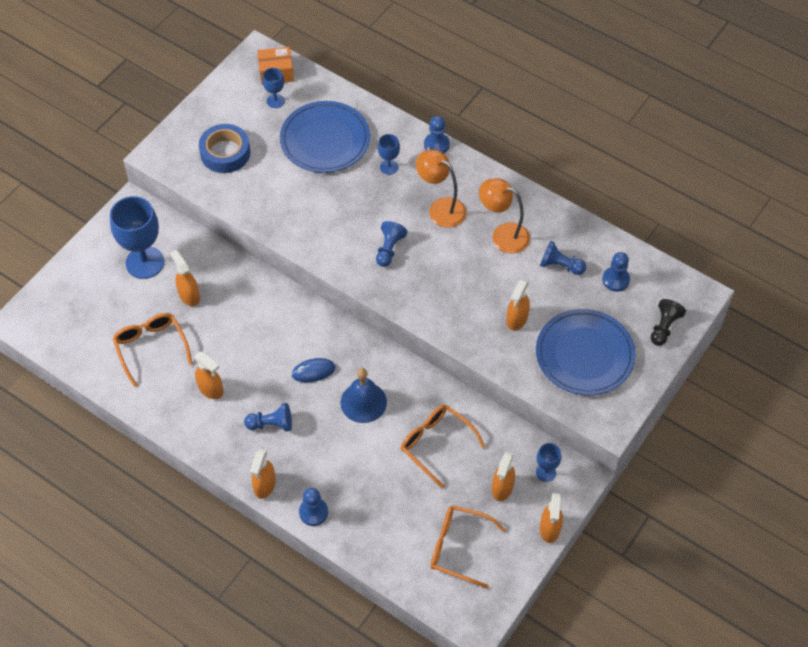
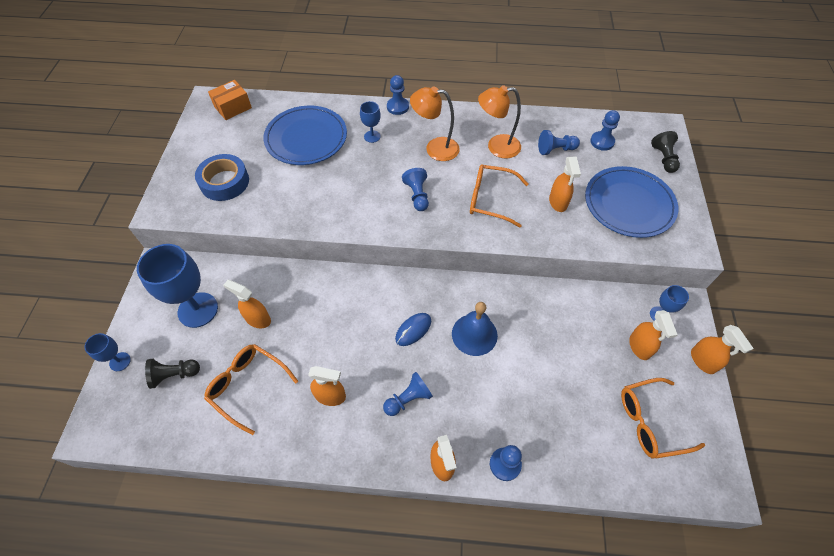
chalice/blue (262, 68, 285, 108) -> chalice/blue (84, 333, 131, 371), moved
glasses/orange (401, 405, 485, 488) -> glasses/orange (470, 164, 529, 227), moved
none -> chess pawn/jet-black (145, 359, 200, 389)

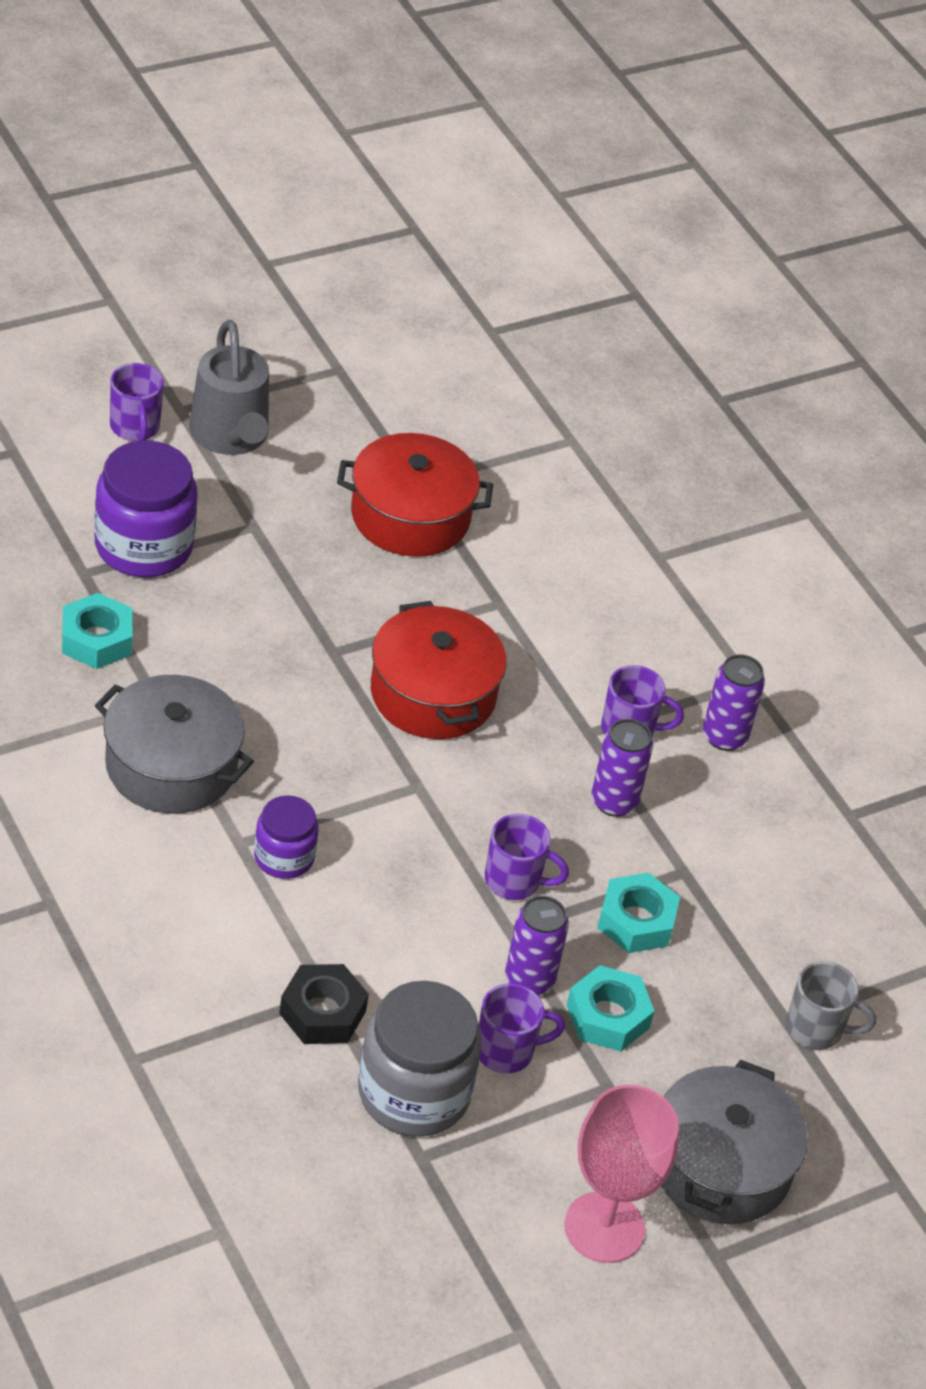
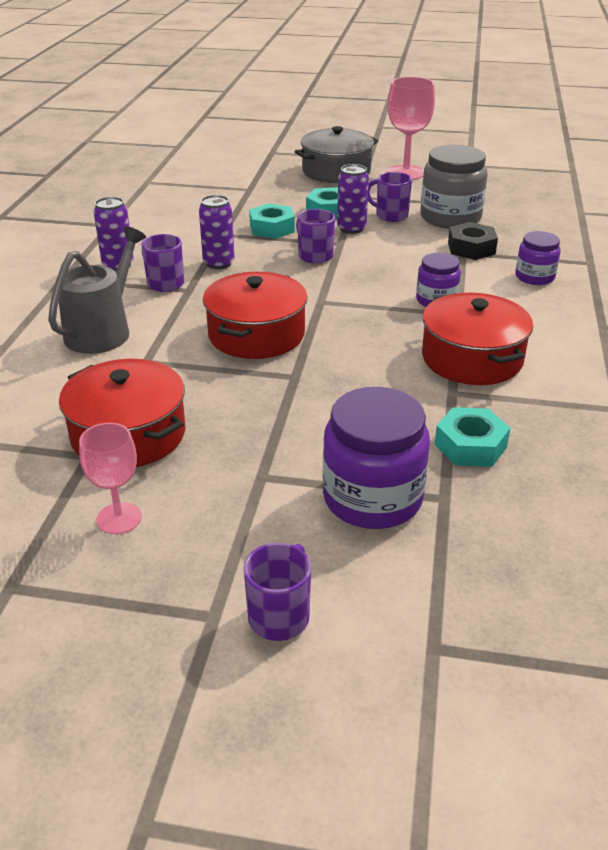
cooking pot/ash-grey (95, 675, 254, 814) -> cooking pot/scarlet (422, 293, 533, 385)
watering pot/ash-grey (189, 320, 269, 455) -> watering pot/ash-grey (48, 226, 146, 354), moved
tea mug/ash-grey (786, 961, 876, 1050) -> none
none -> chalice/pink (79, 423, 142, 534)
none -> jar/royal purple (515, 231, 561, 285)

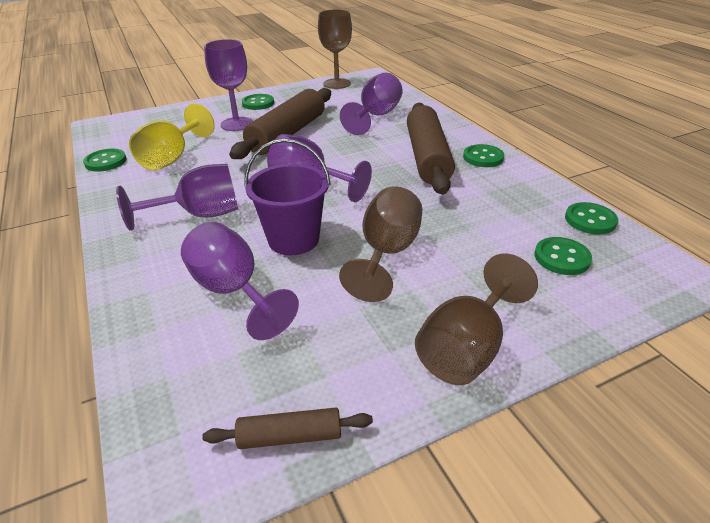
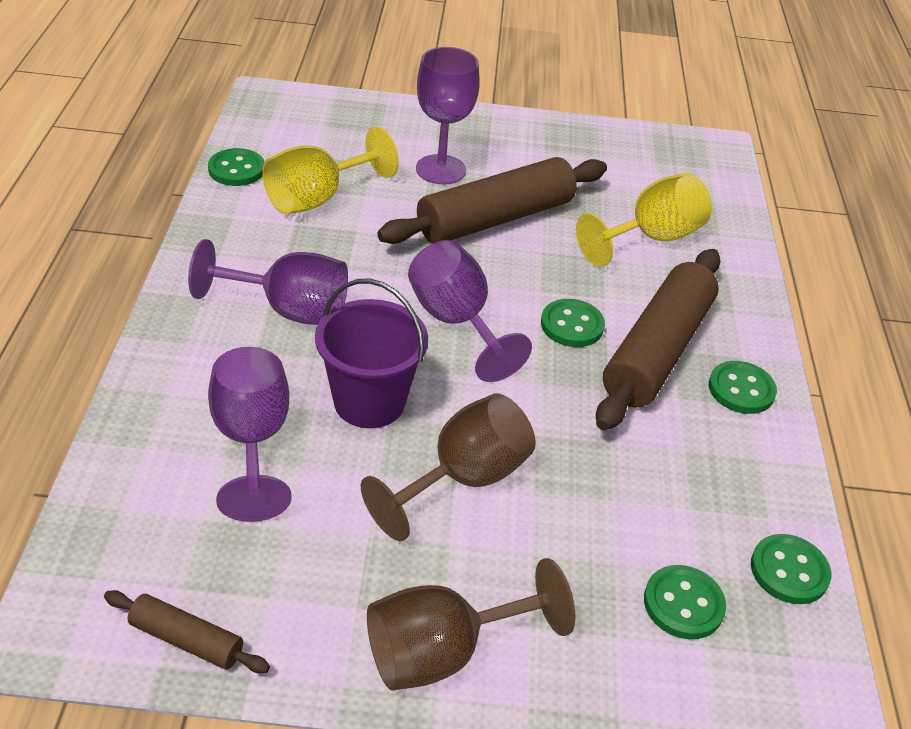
sewing button/green (242, 94, 274, 110) -> sewing button/green (541, 299, 605, 347), moved
chalice/brown (318, 10, 352, 89) -> none
chalice/royal purple (340, 73, 403, 135) -> chalice/bright yellow (576, 173, 712, 267)

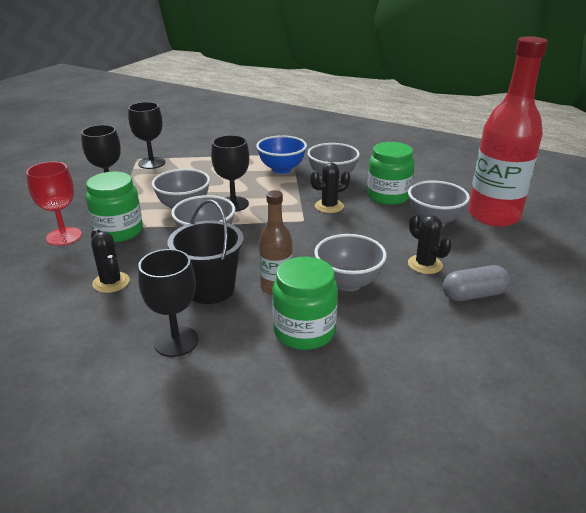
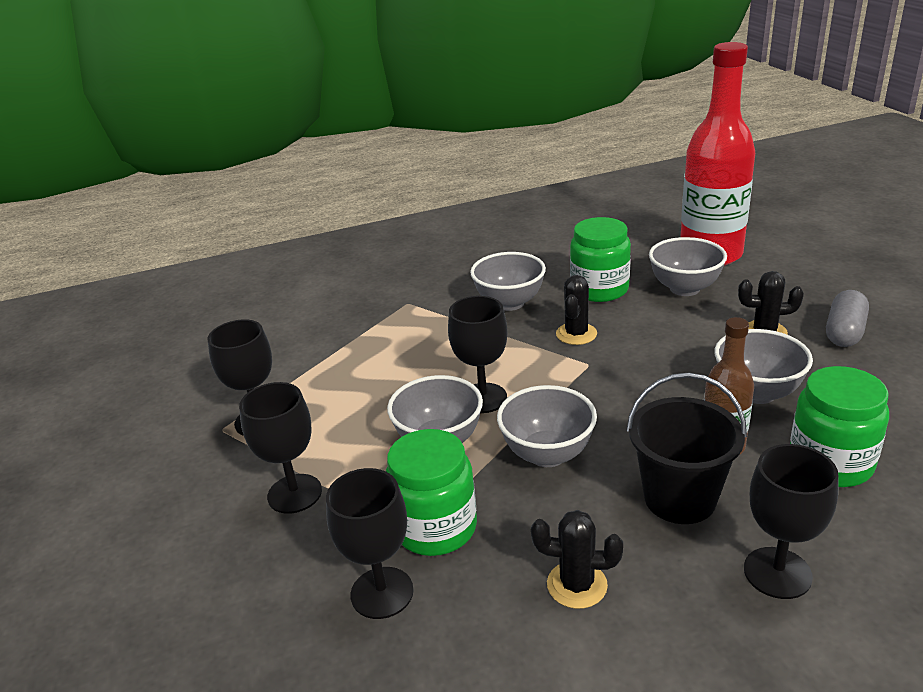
chalice/scarlet (26, 162, 82, 246) -> chalice/jet-black (326, 468, 414, 619)
serving bowl/blue (256, 135, 307, 174) -> none

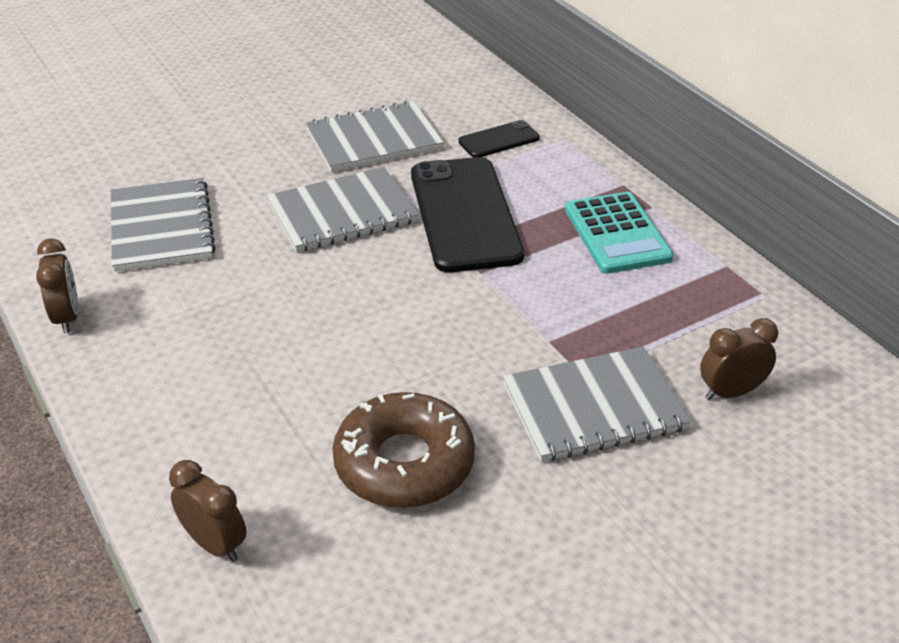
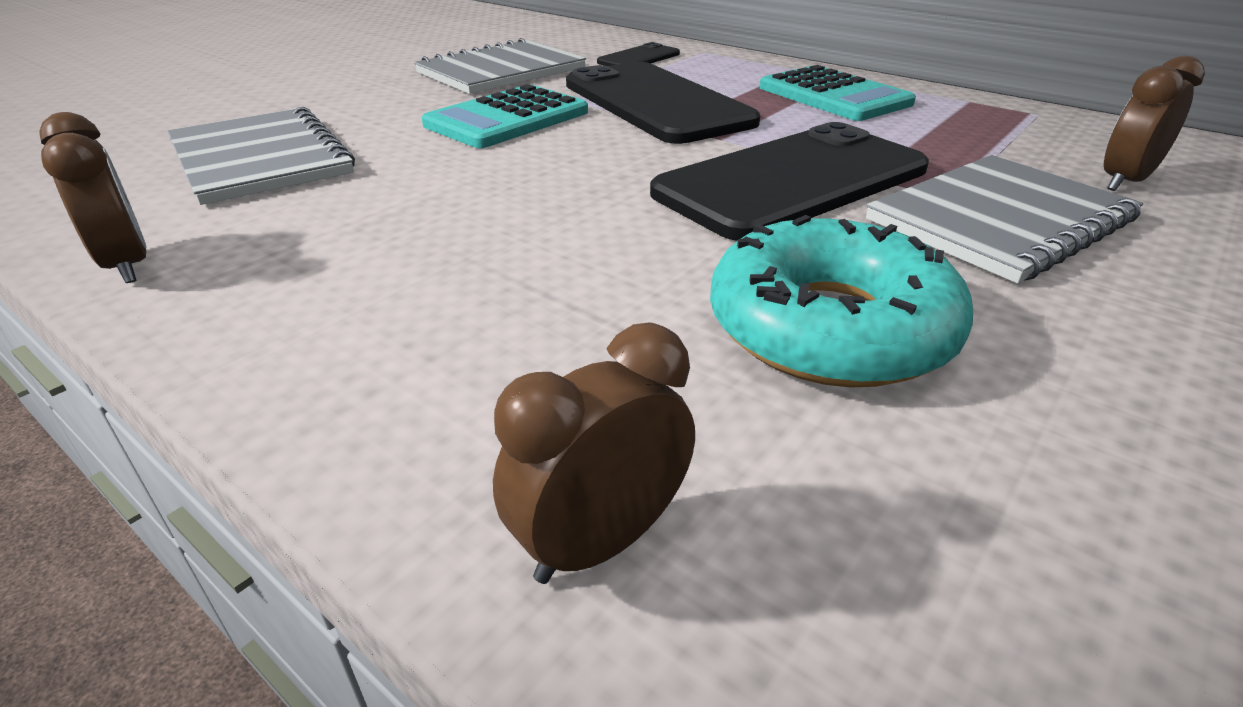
alarm clock/brown (169, 460, 247, 562) -> alarm clock/brown (493, 322, 695, 584), 60 degrees counterclockwise
notebook/ash-grey (267, 167, 418, 253) -> adding machine/aqua (422, 84, 588, 148)
doughnut/brown (332, 392, 475, 508) -> doughnut/aqua (710, 215, 973, 387)
none -> phone/jet-black (650, 122, 929, 241)

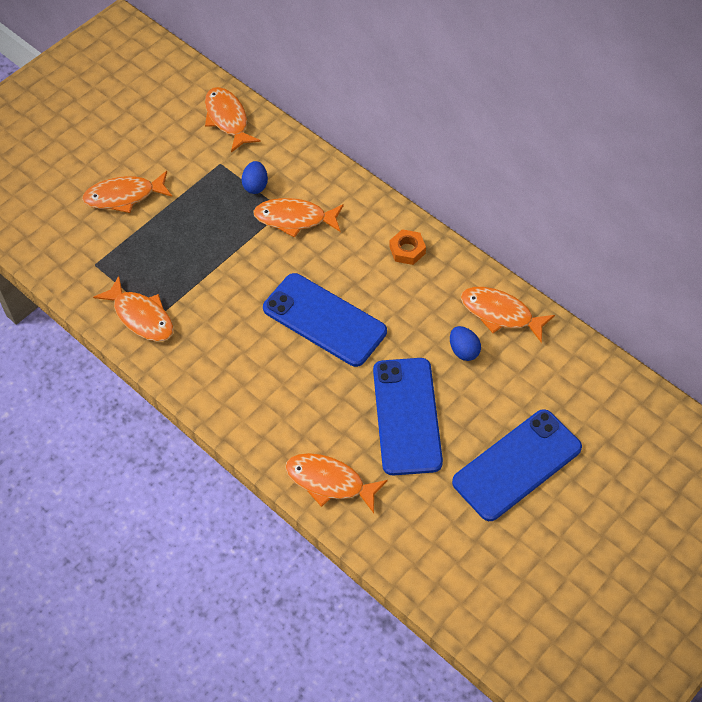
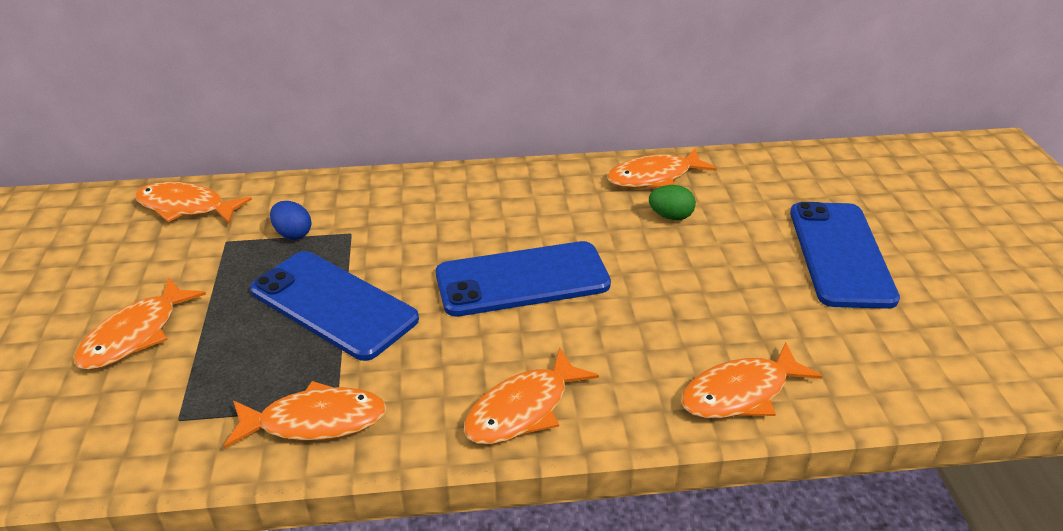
toy fish/orange (253, 198, 344, 238) -> toy fish/orange (464, 347, 599, 444), moved
phone/blue (373, 358, 443, 476) -> phone/blue (250, 251, 419, 361), moved
hex nut/orange (389, 229, 426, 265) -> none
egg shape/blue (450, 326, 481, 361) -> egg shape/green (649, 185, 696, 220)

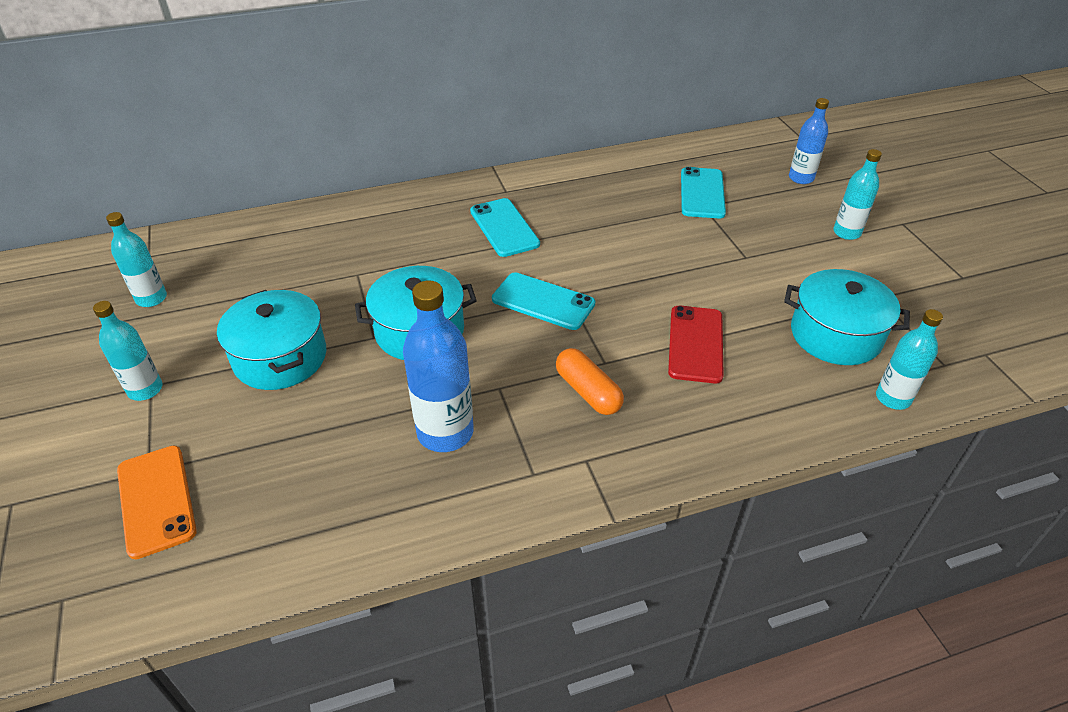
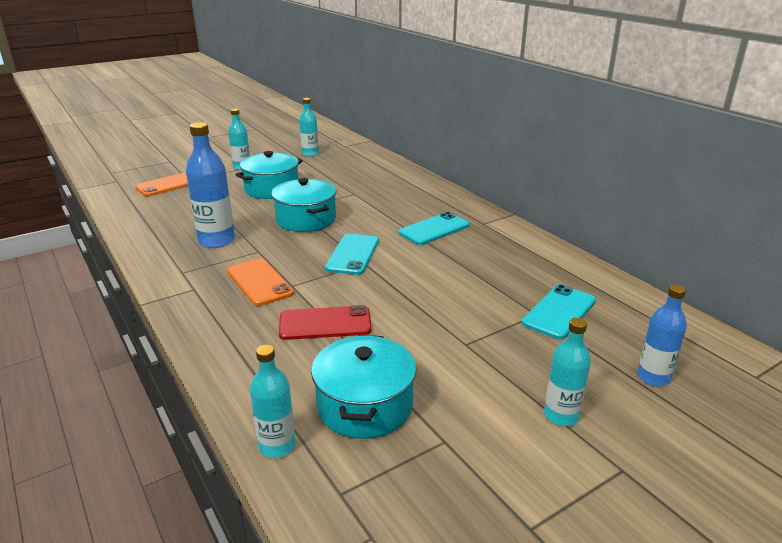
pill/orange (556, 348, 624, 415) -> phone/orange (227, 258, 294, 306)
phone/aqua (681, 167, 726, 218) -> phone/aqua (522, 284, 596, 339), 45 degrees counterclockwise

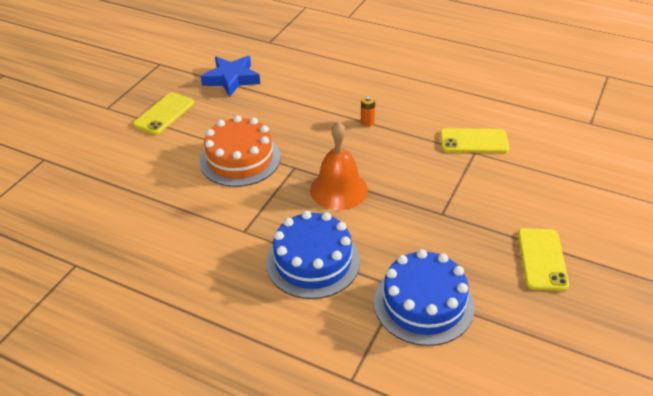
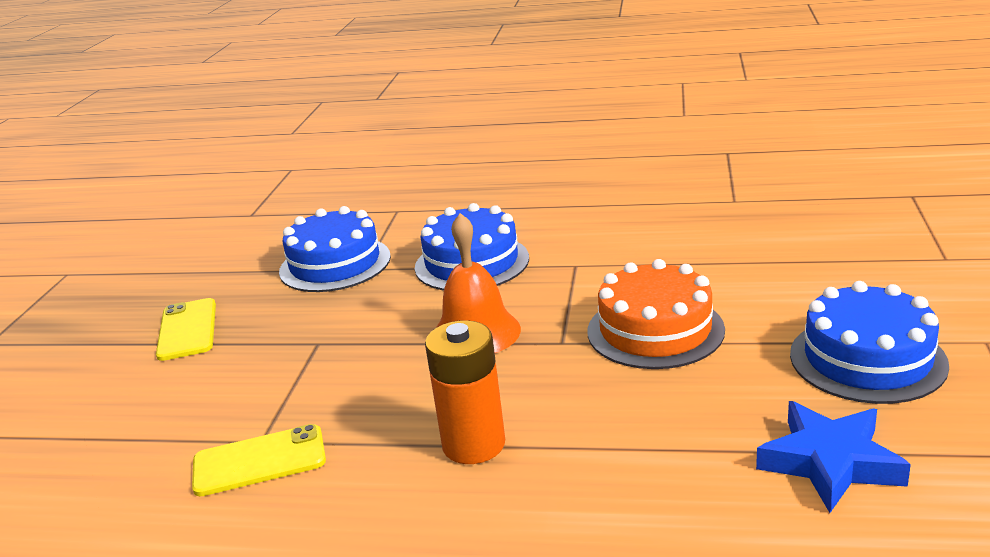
phone/bright yellow (133, 92, 194, 135) -> cake/blue (790, 281, 949, 404)
battery/orange (361, 96, 375, 127) -> battery/orange (425, 320, 505, 464), x2.22

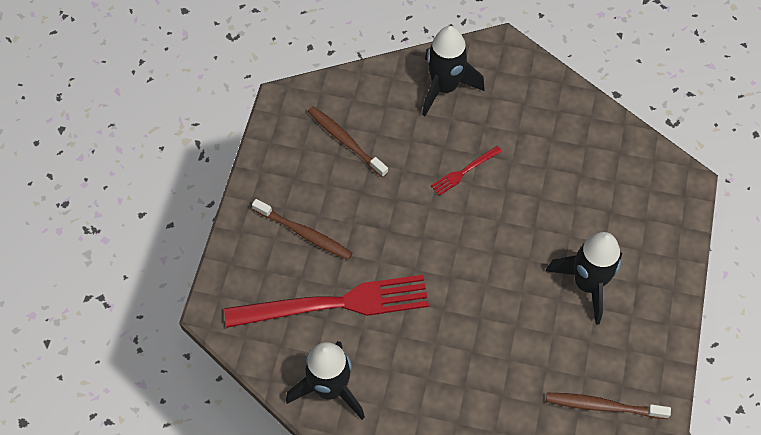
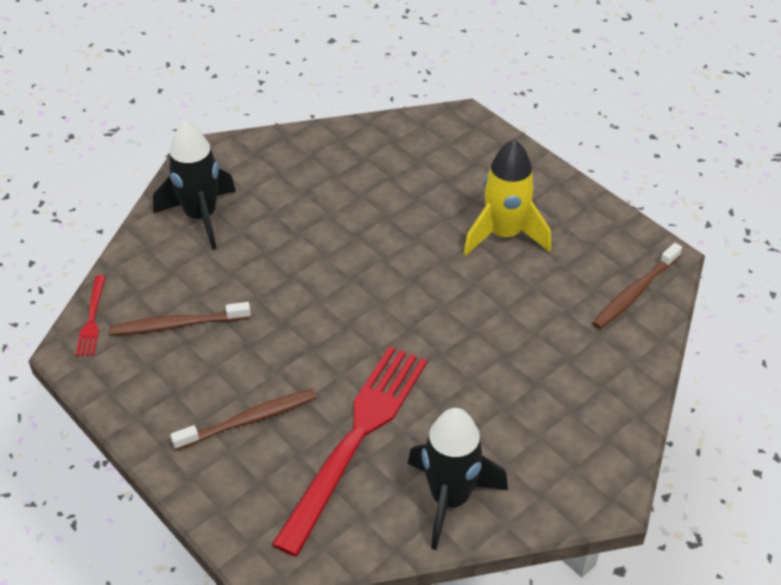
fork/scarlet (431, 146, 502, 196) -> fork/scarlet (76, 275, 106, 356), moved
rocket/jet-black (546, 232, 622, 325) -> rocket/bright yellow (464, 140, 551, 255)

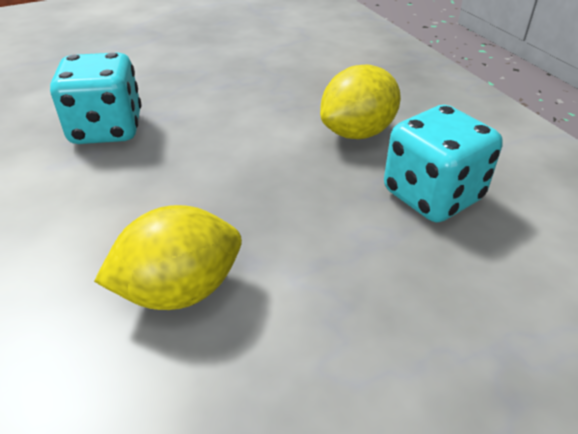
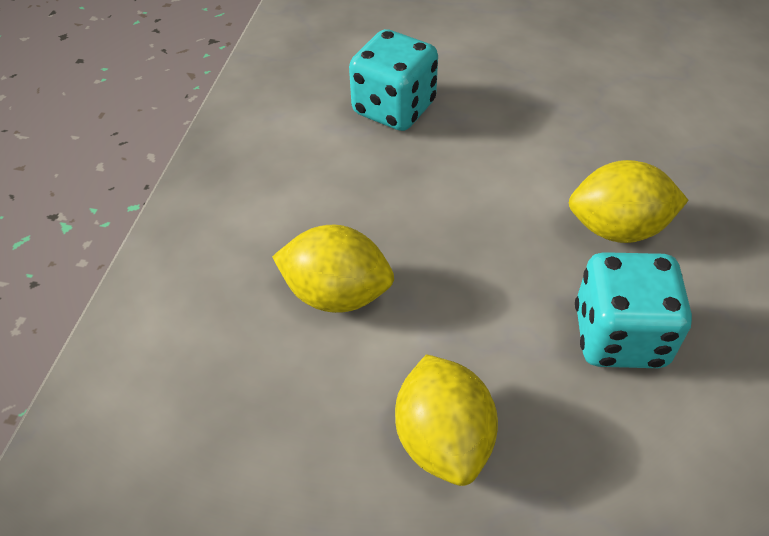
none -> toy lemon/bright yellow (395, 354, 498, 486)

